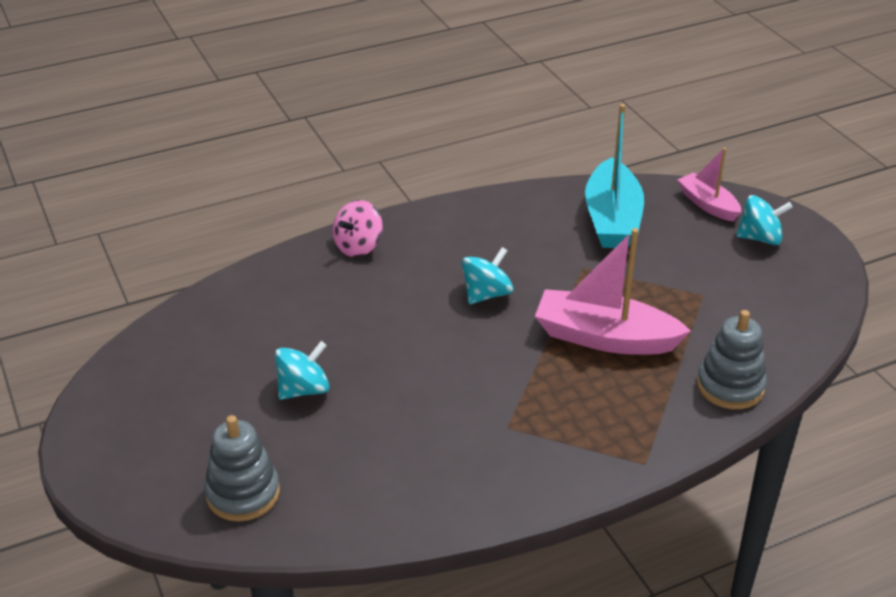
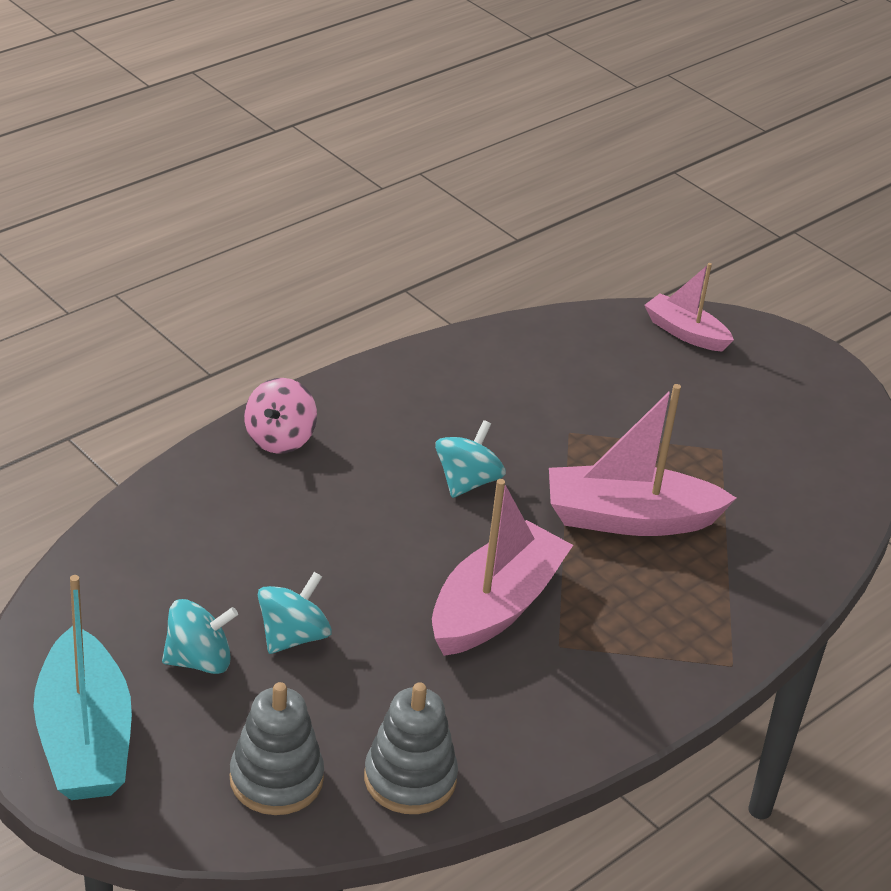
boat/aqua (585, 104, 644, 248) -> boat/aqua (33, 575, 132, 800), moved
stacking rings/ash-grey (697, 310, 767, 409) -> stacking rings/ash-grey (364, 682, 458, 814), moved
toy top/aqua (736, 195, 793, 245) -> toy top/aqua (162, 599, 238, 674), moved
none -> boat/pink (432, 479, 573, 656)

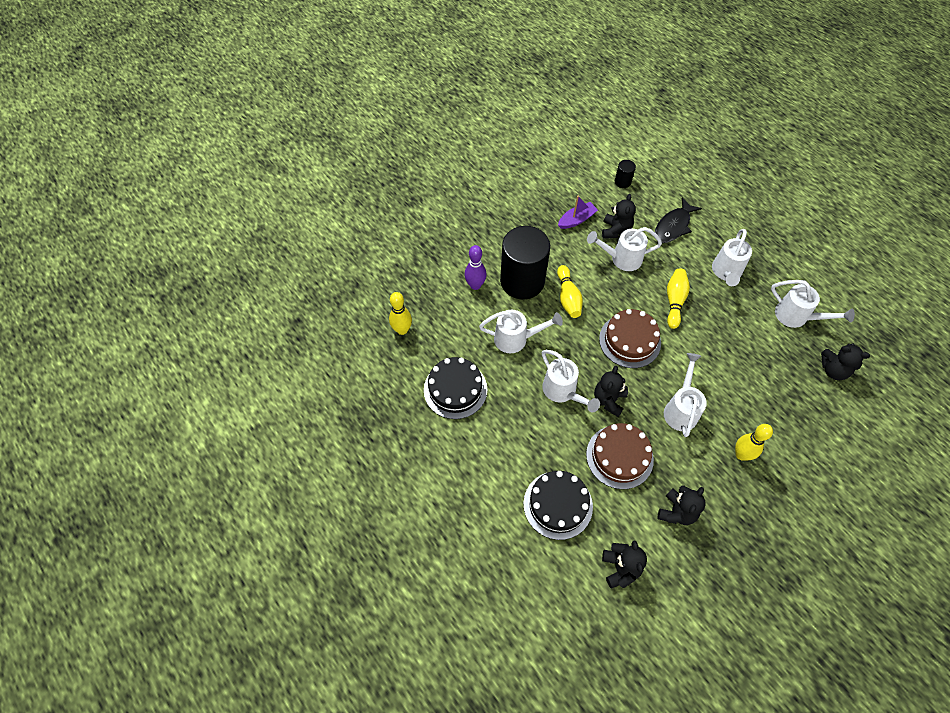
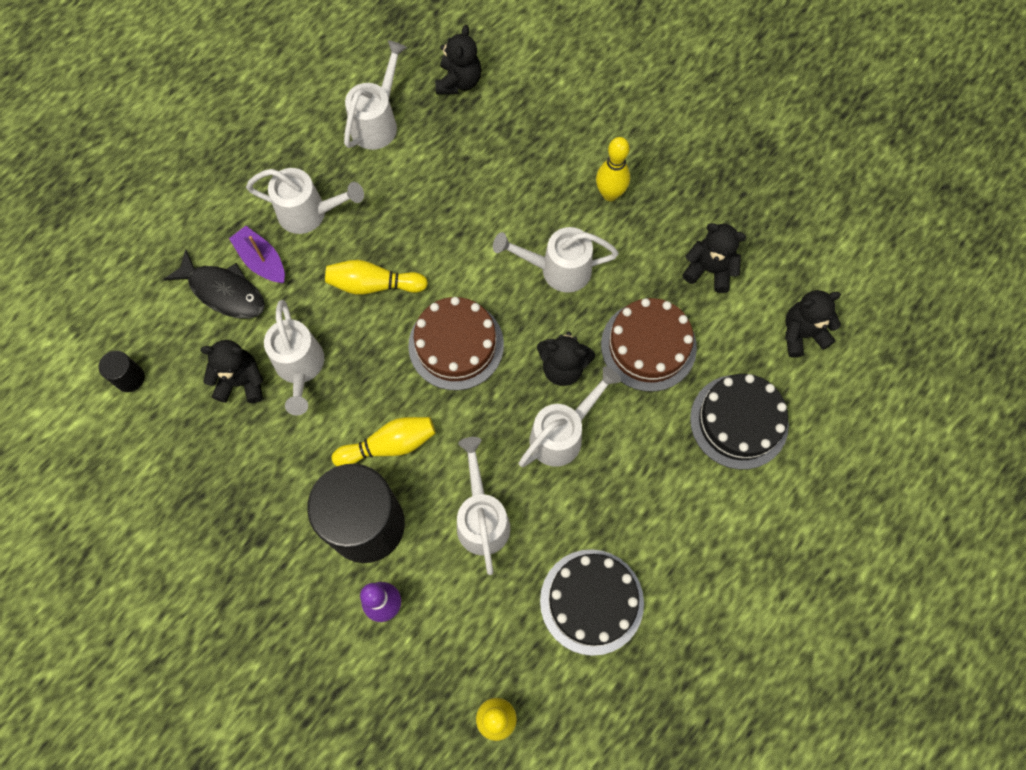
boat/royal purple (558, 196, 598, 229) -> boat/royal purple (229, 226, 285, 283), moved

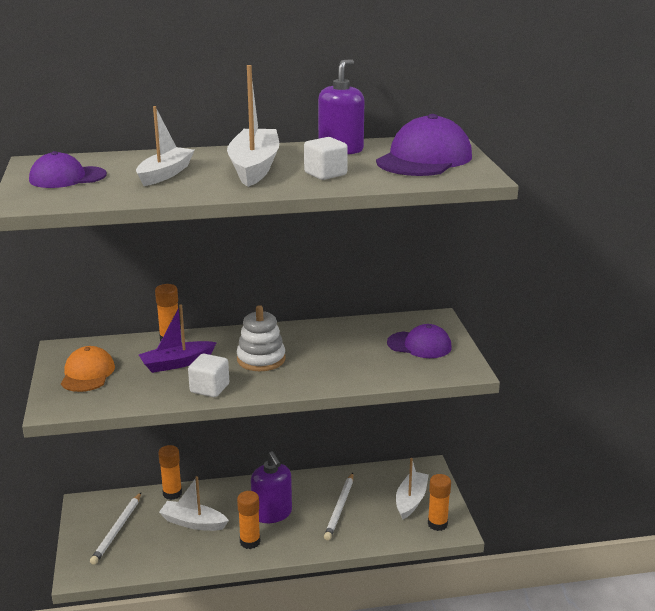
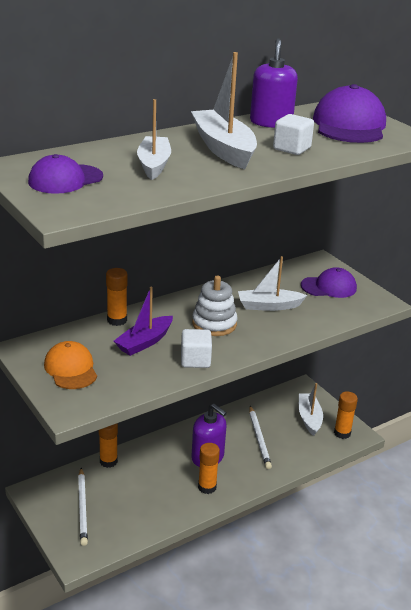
boat/white (159, 476, 229, 531) -> boat/white (238, 256, 307, 311), moved

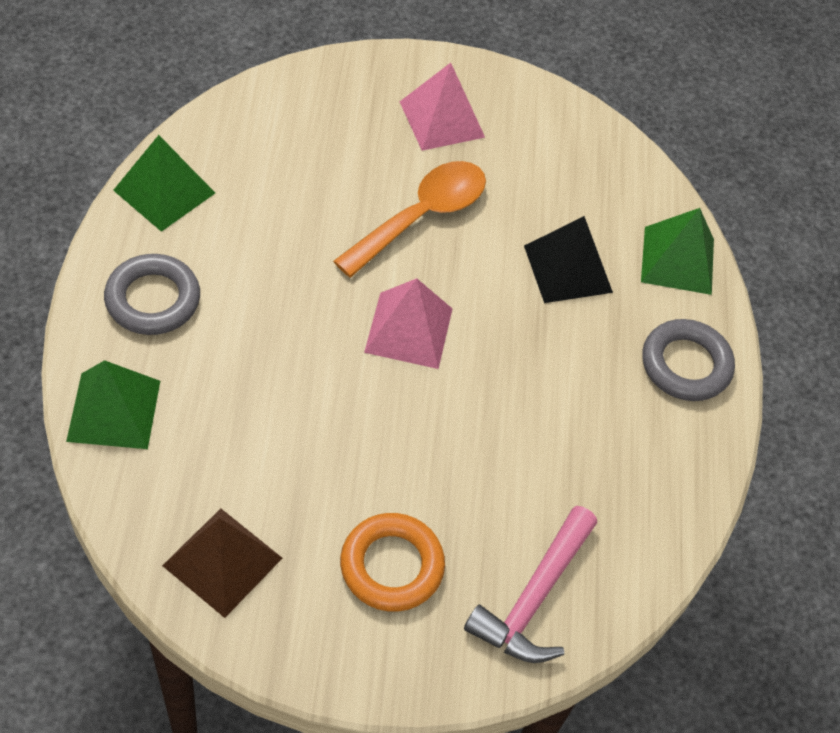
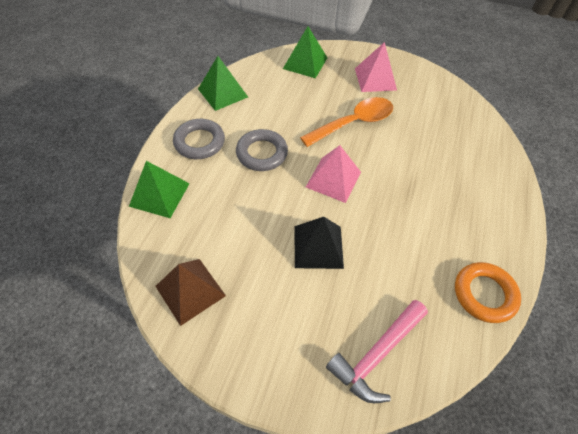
hoop/orange (340, 513, 445, 612) -> hoop/orange (455, 262, 521, 323), moved
pyramid shape/jet-black (524, 216, 613, 303) -> pyramid shape/jet-black (294, 217, 344, 269), moved
pyramid shape/green (641, 208, 714, 295) -> pyramid shape/green (283, 26, 327, 78), moved
hoop/ash-grey (642, 319, 735, 401) -> hoop/ash-grey (236, 129, 288, 171), moved

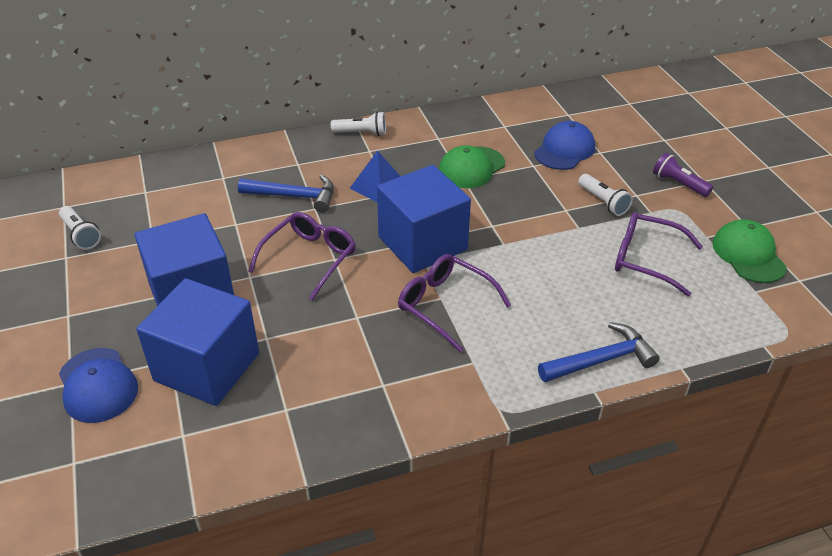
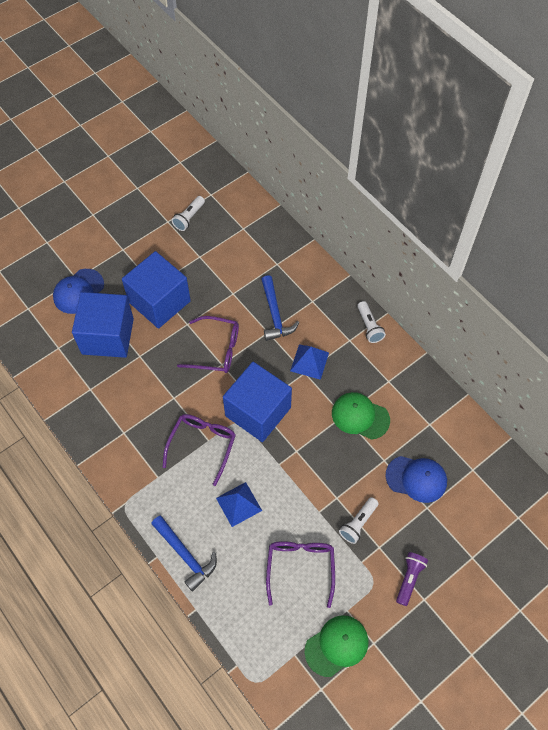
none -> pyramid shape/blue (216, 482, 262, 527)

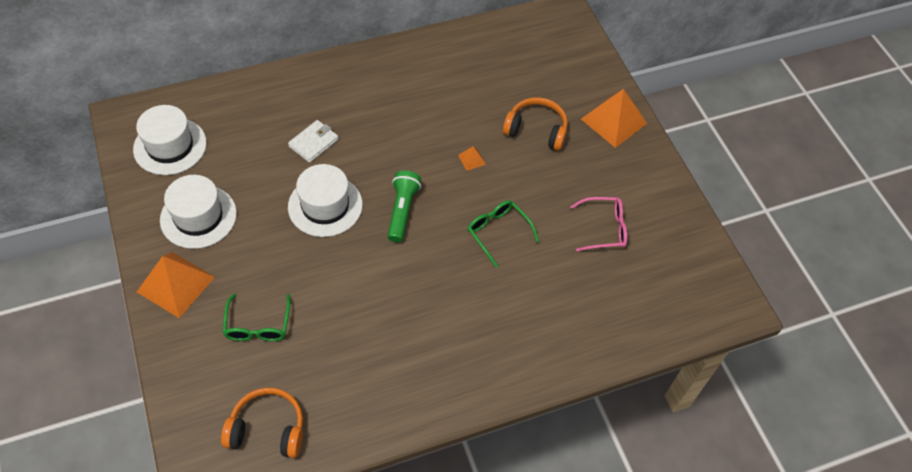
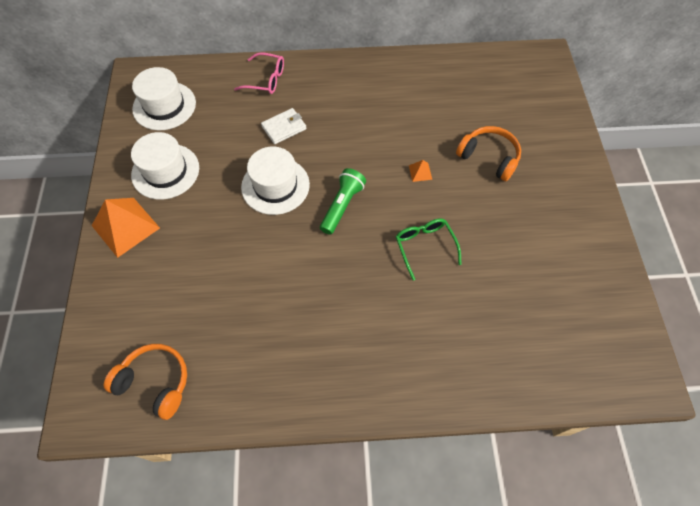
glasses/green (223, 294, 291, 341) -> none
glasses/pink (570, 197, 627, 251) -> glasses/pink (234, 52, 284, 94), moved
pyramid shape/orange (581, 89, 647, 148) -> none

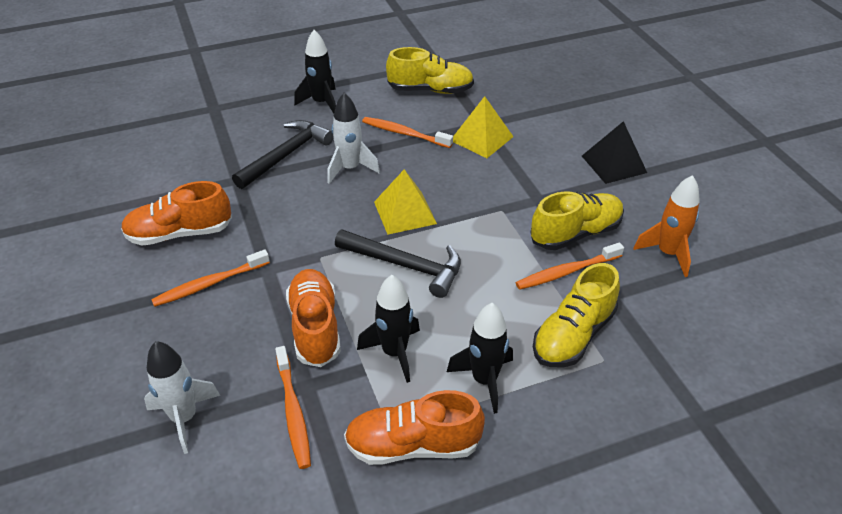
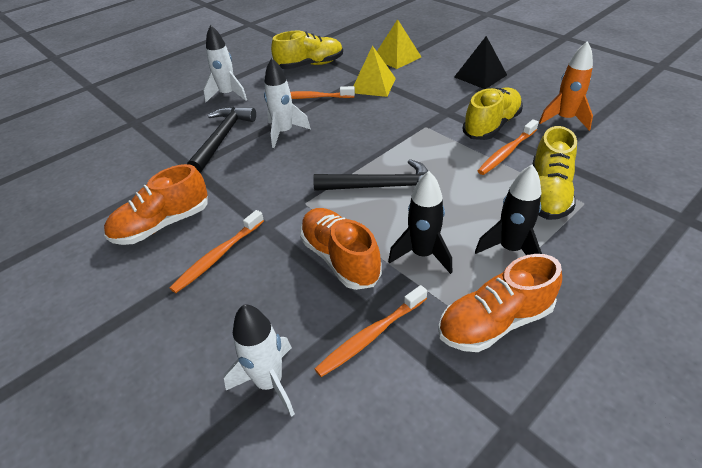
toothbrush/orange (275, 346, 311, 469) -> toothbrush/orange (315, 285, 427, 377), 90 degrees clockwise
rocket/jet-black (294, 30, 336, 113) -> rocket/white (203, 25, 247, 102)
pyramid shape/bright yellow (374, 169, 437, 235) -> pyramid shape/bright yellow (377, 19, 421, 69), moved

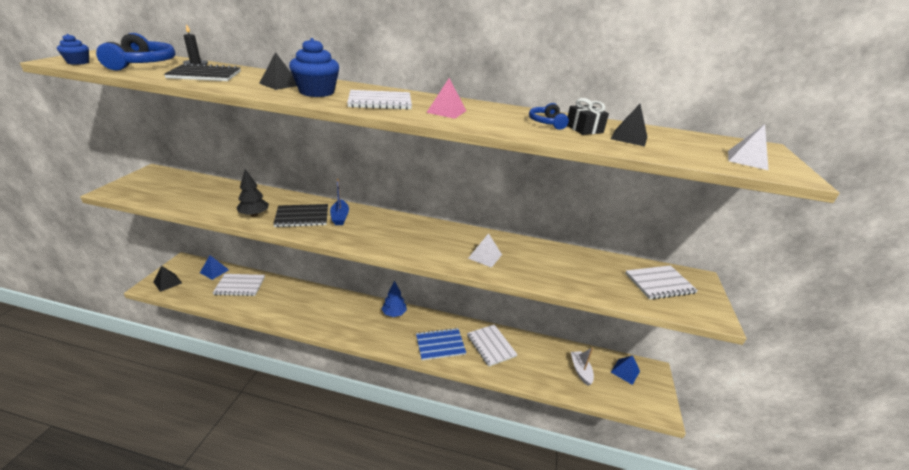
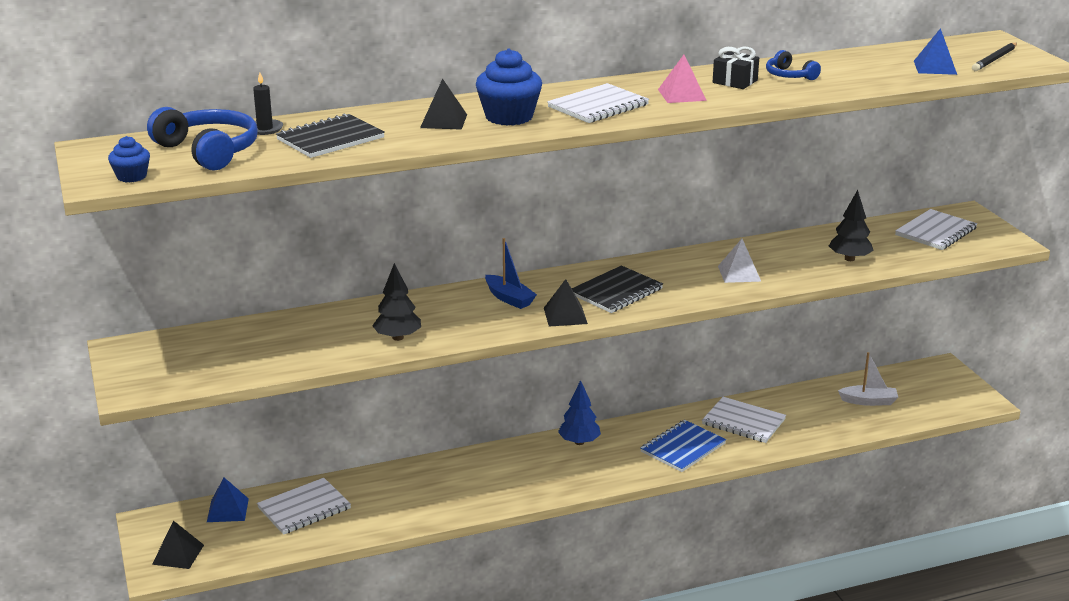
notebook/jet-black (273, 204, 328, 227) -> notebook/jet-black (572, 265, 663, 313), moved
present/jet-black (567, 98, 609, 135) -> present/jet-black (713, 47, 759, 89), moved
boat/white (571, 347, 594, 386) -> boat/white (838, 352, 898, 406), 135 degrees clockwise
pyramid shape/jet-black (611, 104, 647, 147) -> pyramid shape/jet-black (544, 279, 588, 327), moved
pyramid shape/blue (611, 355, 640, 385) -> pyramid shape/blue (914, 28, 957, 75), moved
pyramid shape/white (728, 124, 769, 170) -> wooden pencil/jet-black (972, 43, 1017, 71)
none -> fir tree/jet-black (829, 190, 874, 261)

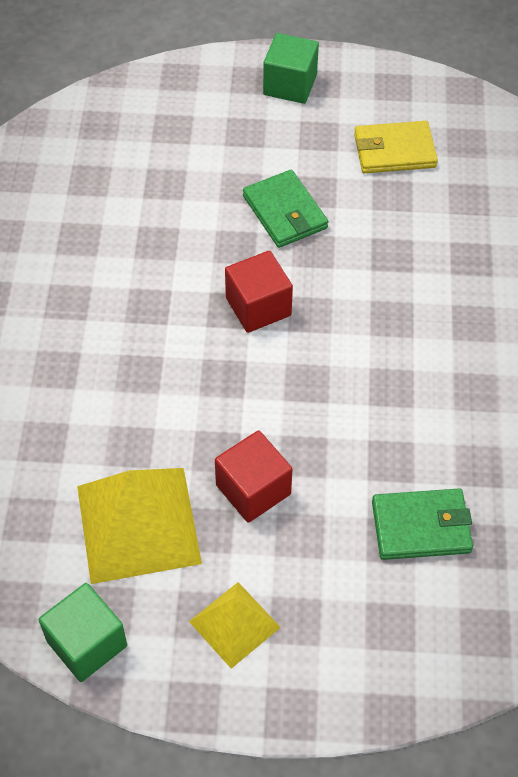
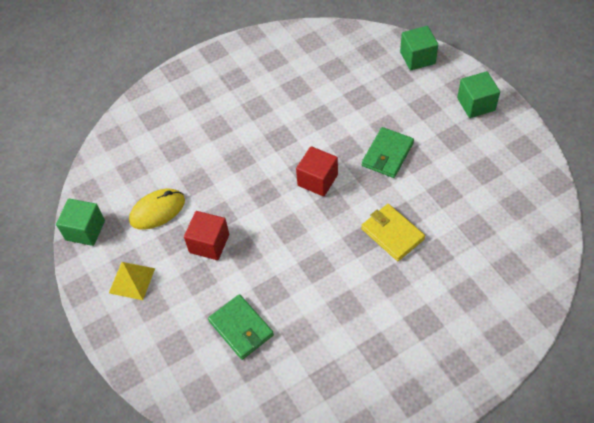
pyramid shape/bright yellow (77, 468, 202, 584) -> computer mouse/bright yellow (129, 189, 185, 230)
card wallet/bright yellow (354, 121, 438, 173) -> card wallet/bright yellow (361, 204, 425, 261), moved
none -> solid cube/green (400, 26, 438, 70)

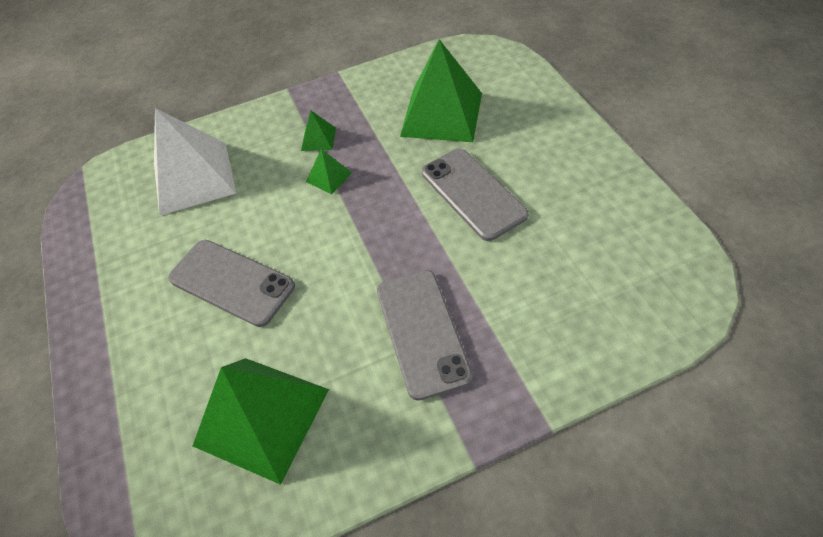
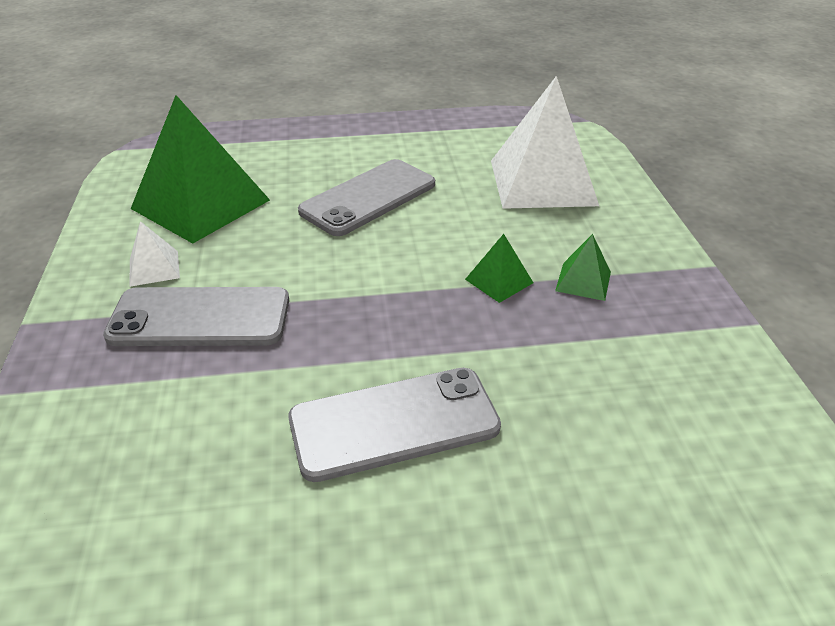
pyramid shape/green (400, 39, 482, 142) -> none
none -> pyramid shape/white (129, 221, 180, 287)

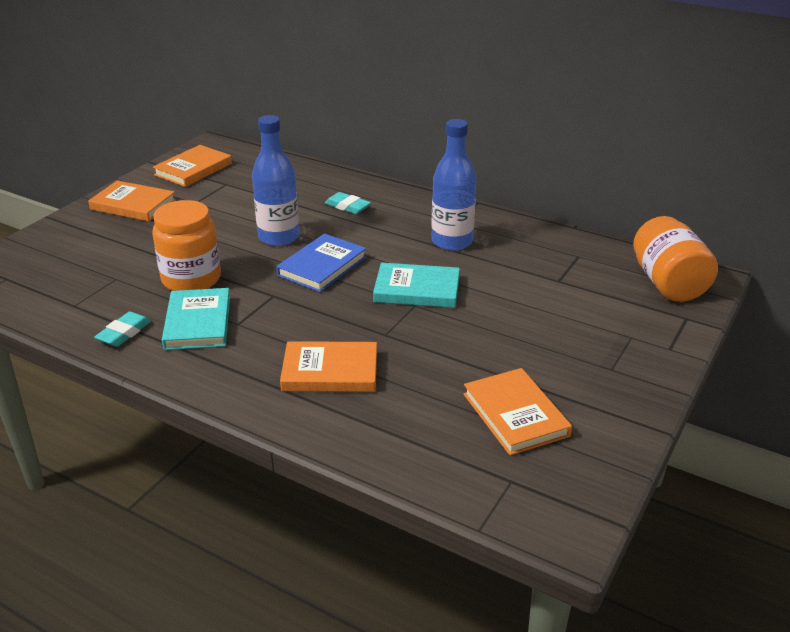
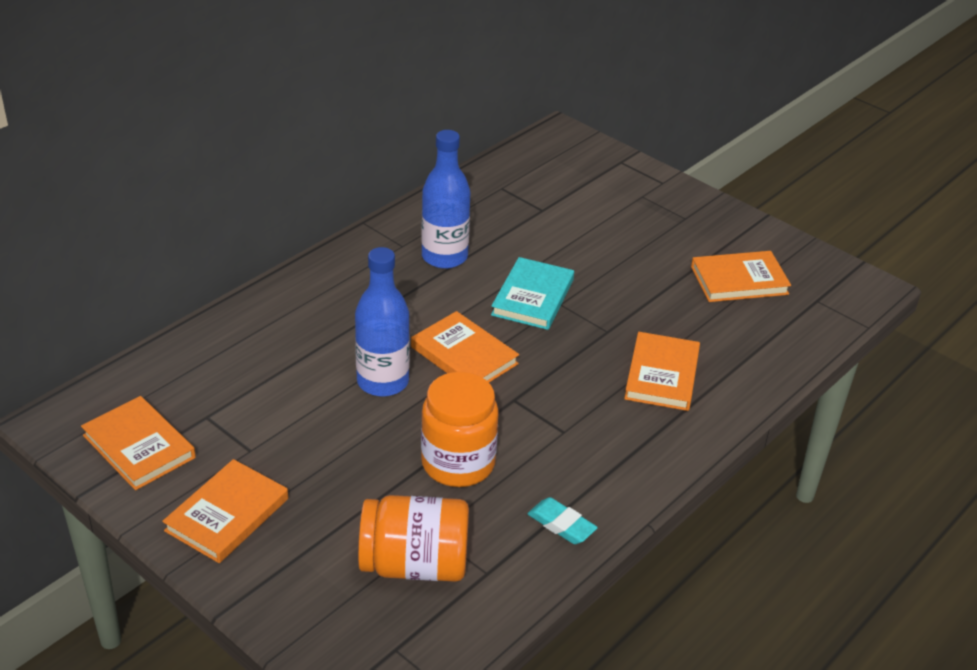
hardback/aqua (162, 288, 230, 350) -> none
hardback/blue (276, 234, 366, 292) -> hardback/orange (411, 311, 519, 382)
gum eraser/aqua (325, 192, 371, 214) -> none
jar/orange (633, 216, 718, 302) -> jar/orange (358, 495, 469, 582), moved

